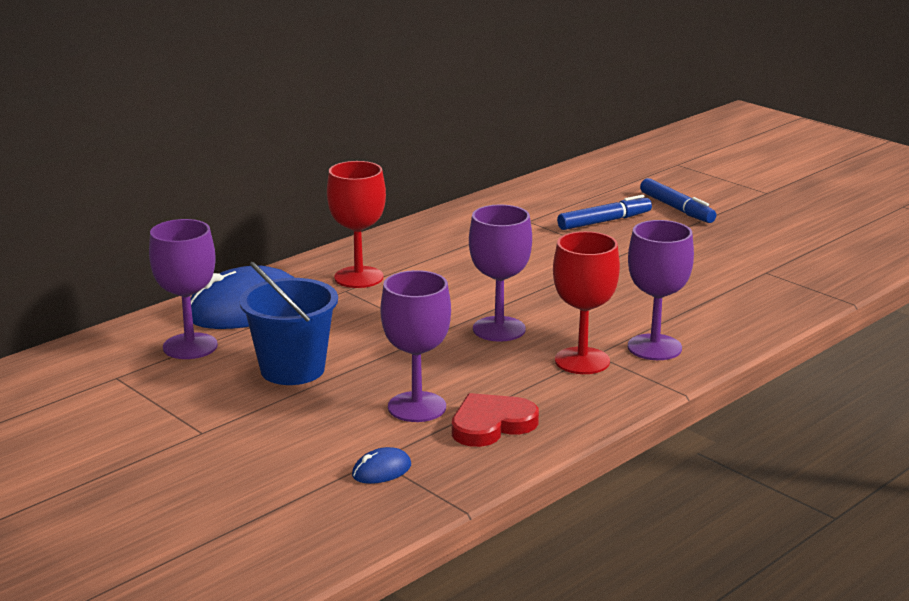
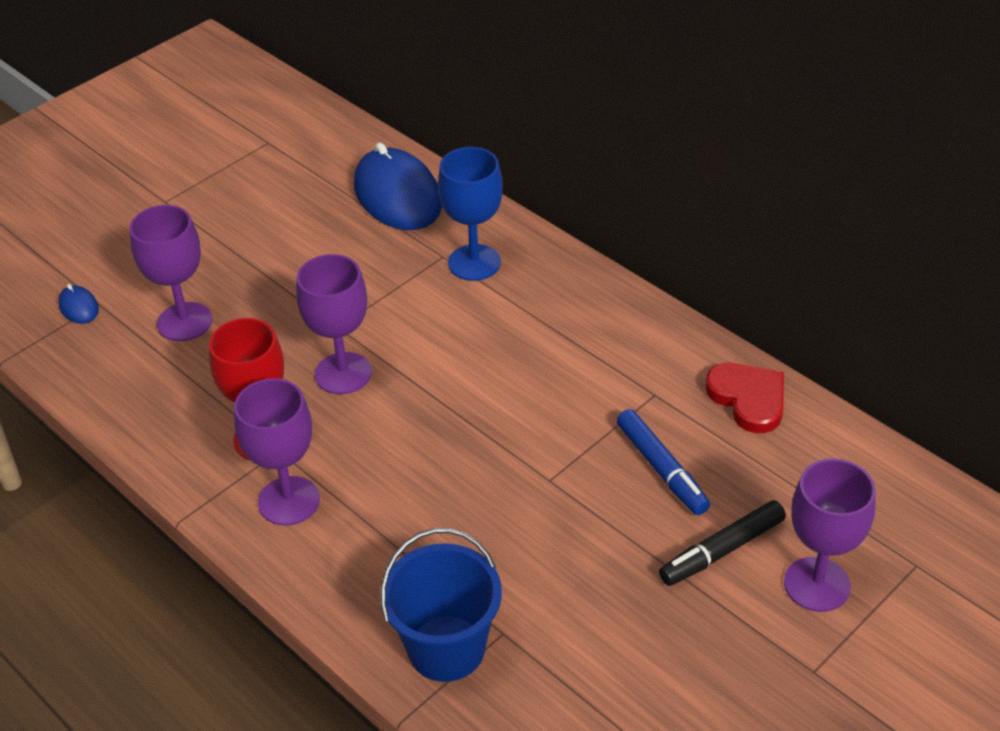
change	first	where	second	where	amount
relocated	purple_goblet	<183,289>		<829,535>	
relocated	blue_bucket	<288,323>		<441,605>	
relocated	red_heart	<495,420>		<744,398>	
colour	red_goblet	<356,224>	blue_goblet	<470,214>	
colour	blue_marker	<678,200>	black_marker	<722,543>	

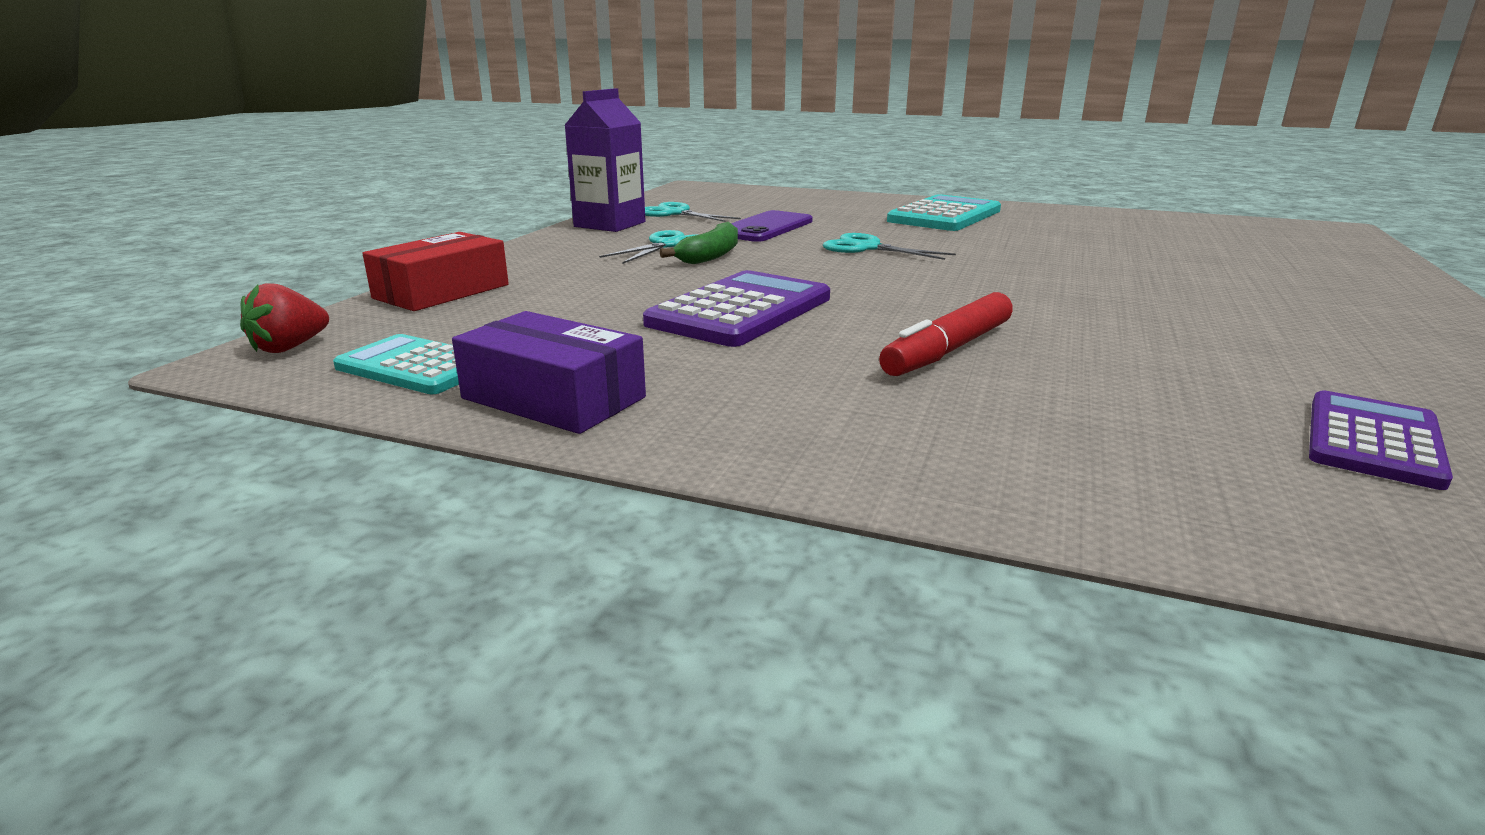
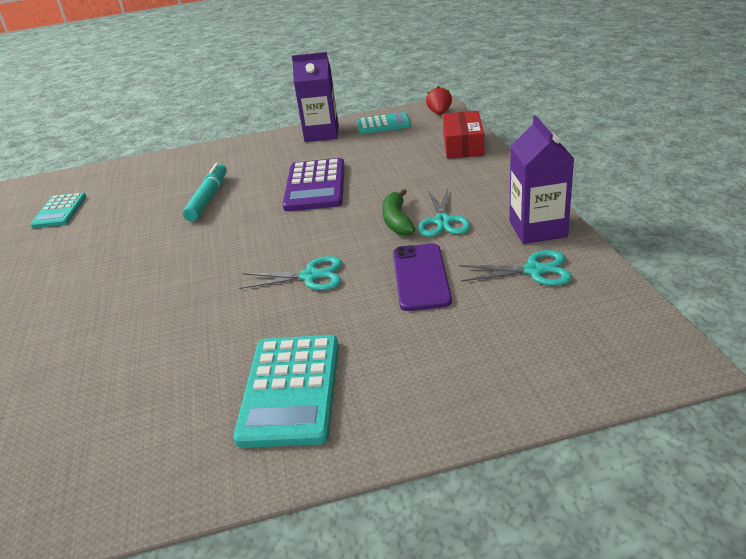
change	first	where	second	where	amount
exchanged	purple_box	<549,372>	purple_carton	<315,97>	
colour	red_marker	<946,334>	turquoise_marker	<204,192>	
colour	purple_calculator	<1381,440>	turquoise_calculator	<58,210>	

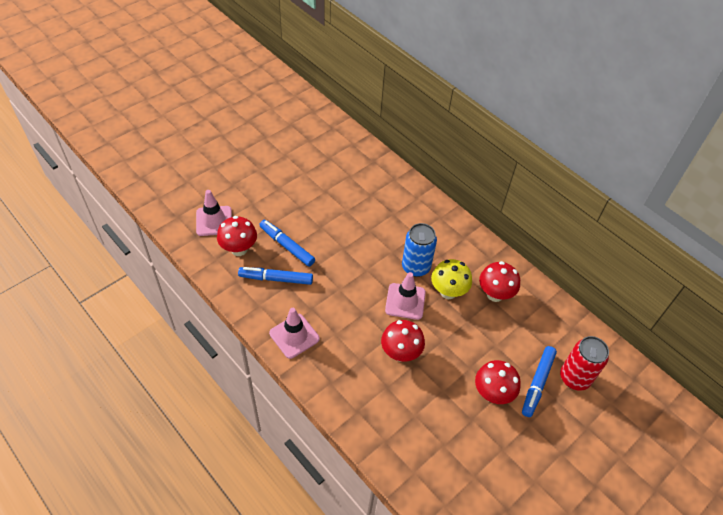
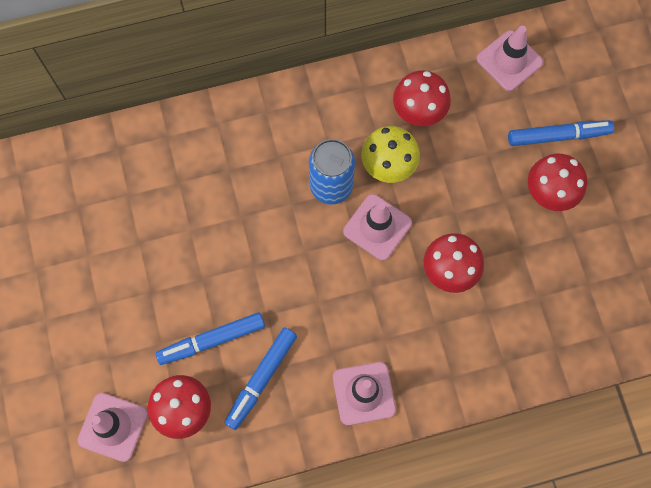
change	first	where	second	where	amount
missing	red_can	<584,363>			
appeared			pink_traffic_cone	<510,58>	
spun	blue_marker	<539,381>		<561,133>	60 degrees counterclockwise

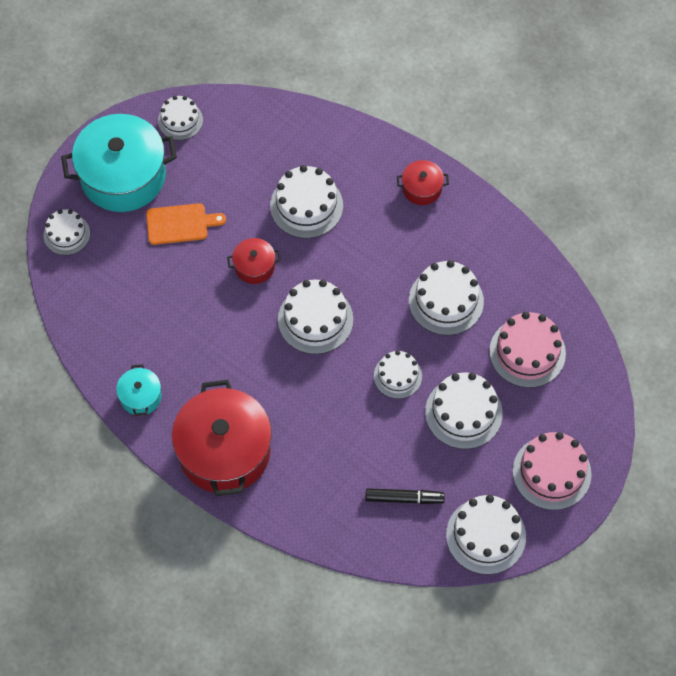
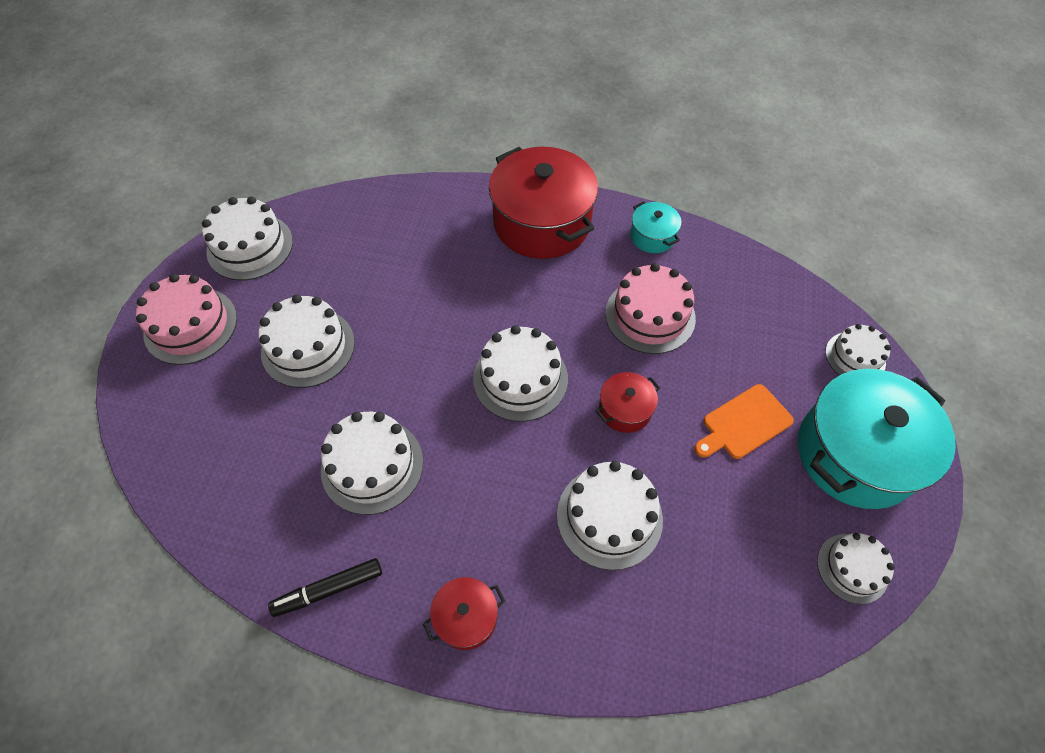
change	first	where	second	where	amount
missing	white_cake	<398,374>			
relocated	black_marker	<405,496>		<325,587>	
relocated	pink_cake	<527,350>		<650,308>	

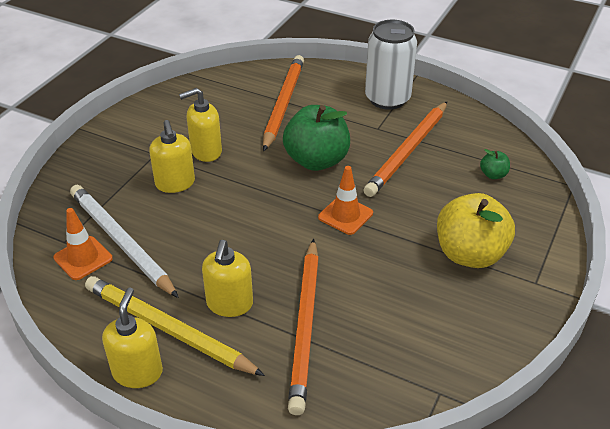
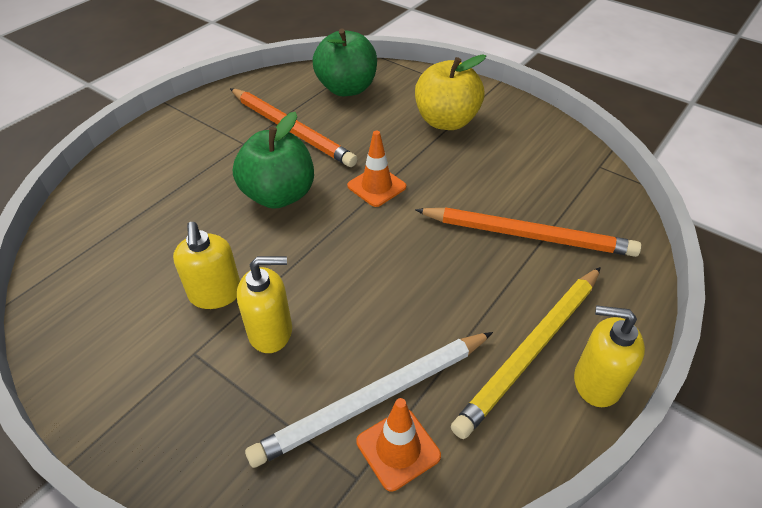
change	first	where	second	where	amount
missing	yellow_soap_dispenser	<227,278>			
missing	orange_pencil	<283,103>			
missing	white_can	<391,65>			
size	green_apple	<495,164>		<345,62>	x2.31

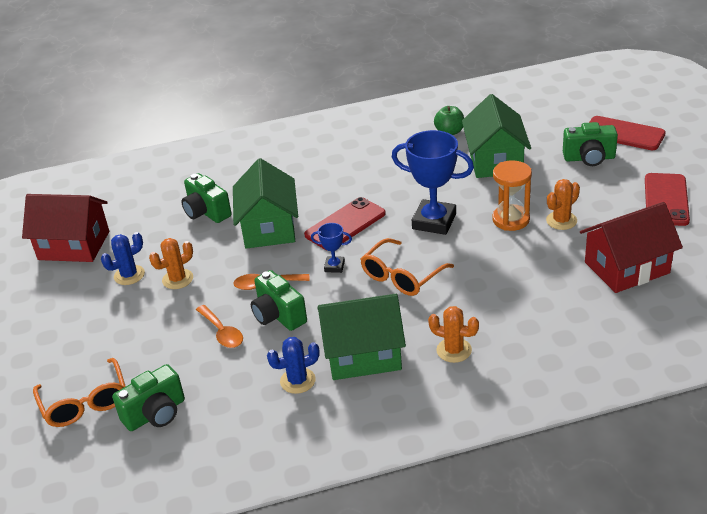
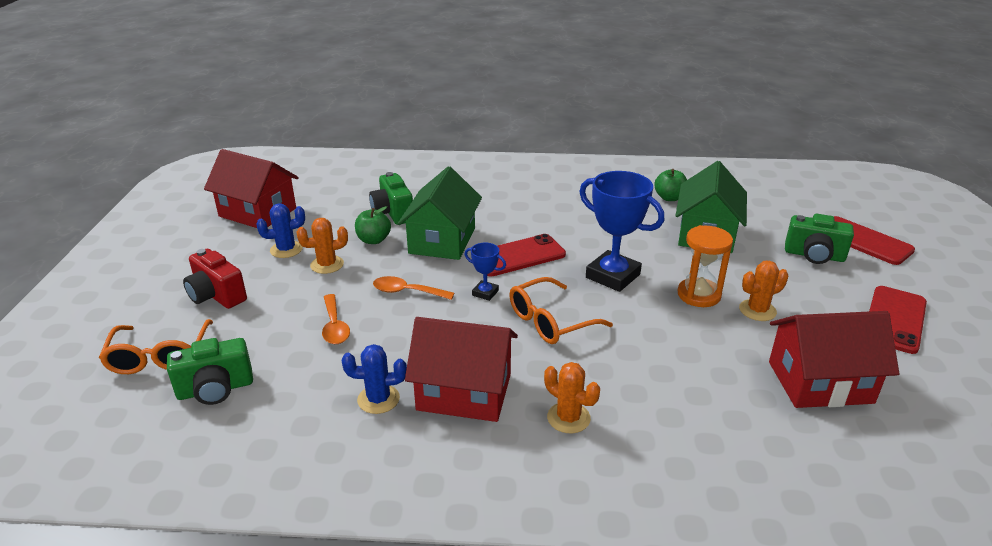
change	first	where	second	where	amount
missing	green_camera	<279,300>			
appeared			red_camera	<215,279>	
appeared			green_apple	<373,225>	
colour	green_house	<362,337>	red_house	<461,369>	

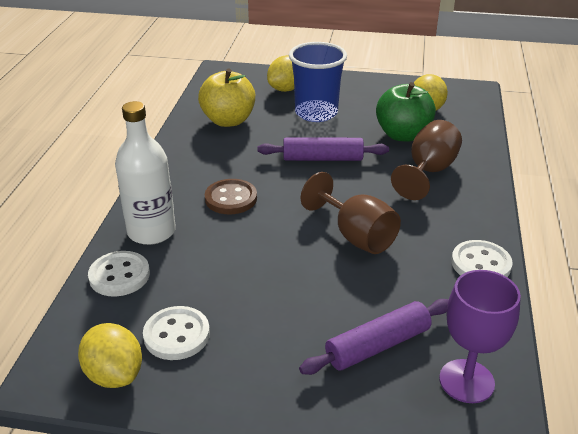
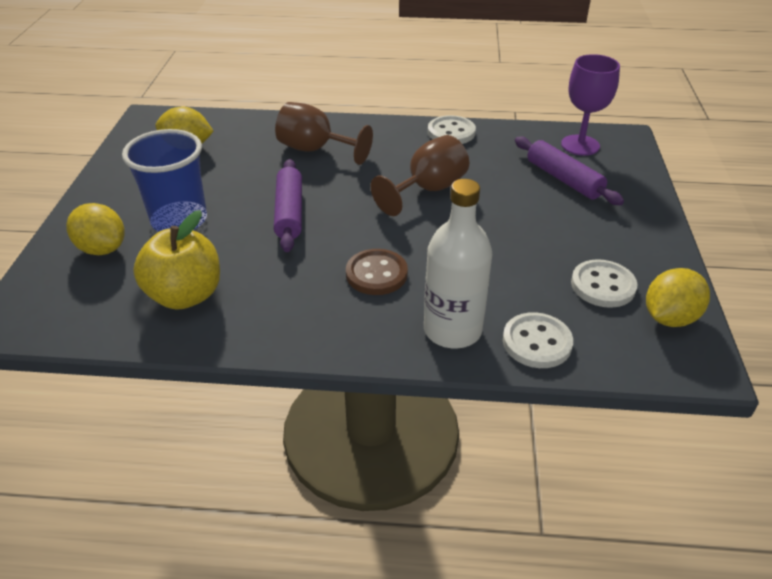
change	first	where	second	where	amount
missing	green_apple	<406,111>			

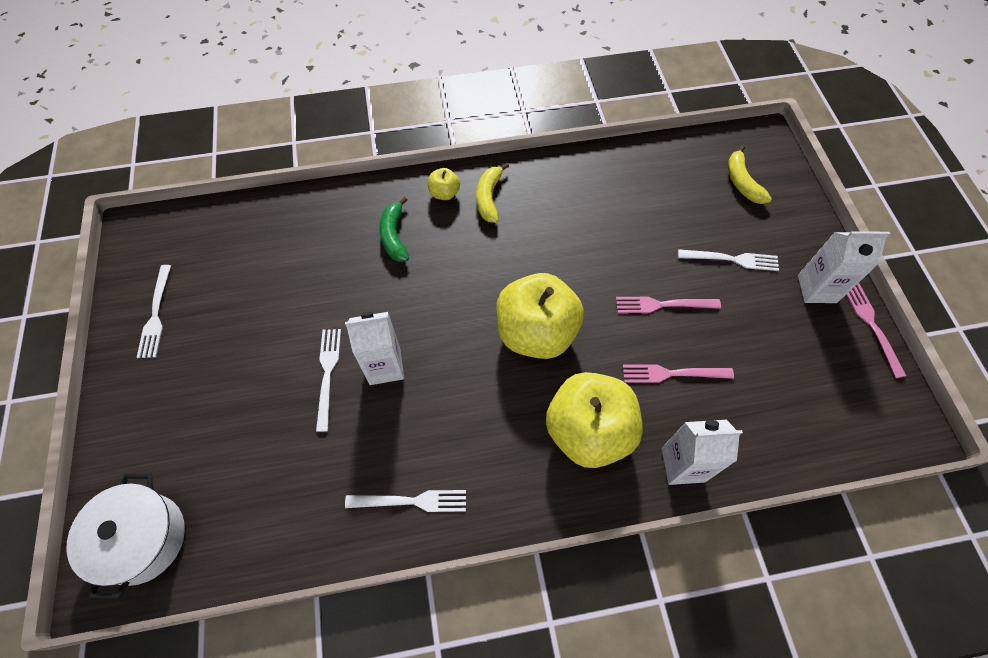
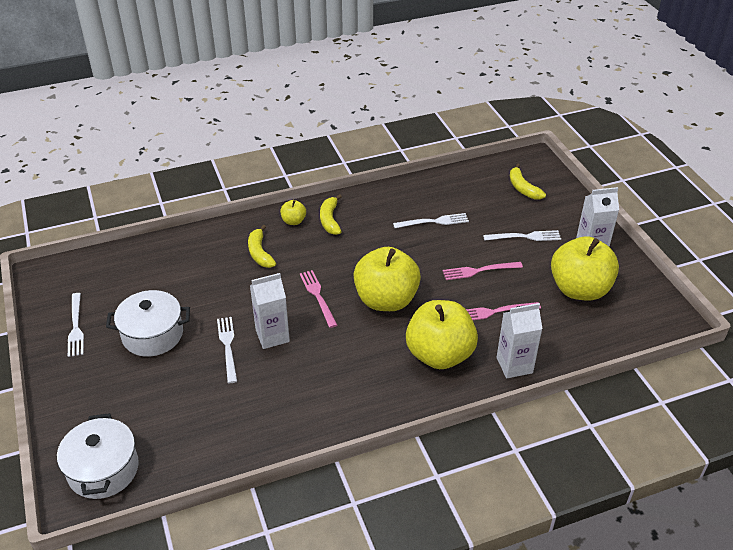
change	first	where	second	where	amount
appeared			white_pot	<148,323>	
appeared			yellow_apple	<585,268>	
relocated	white_fork	<405,501>		<431,220>	
relocated	pink_fork	<876,330>		<318,299>	
colour	green_banana	<394,229>	yellow_banana	<262,246>	

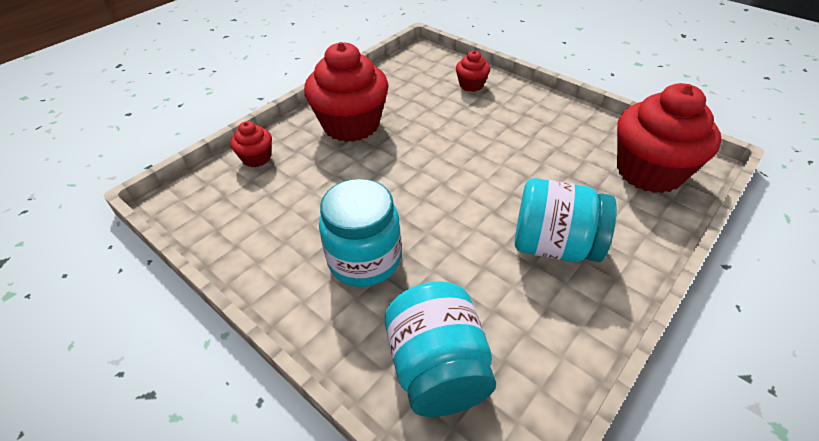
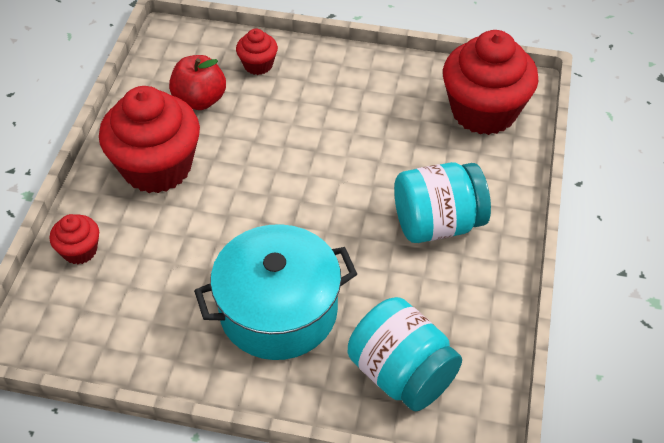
change	first	where	second	where	amount
appeared			red_apple	<197,82>	
exchanged	turquoise_jar	<360,233>	turquoise_pot	<275,292>	

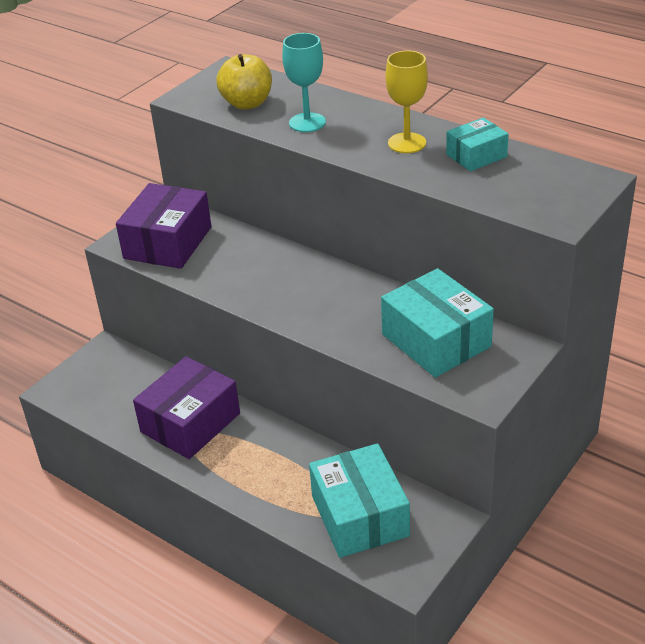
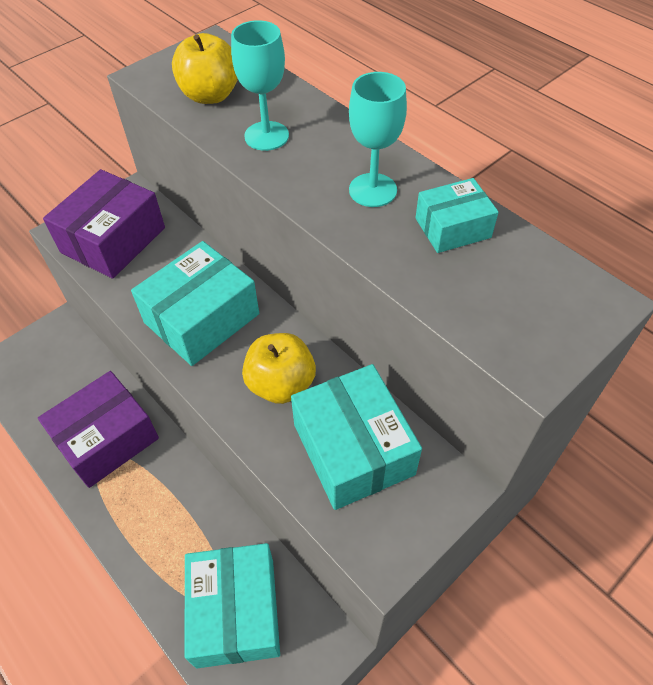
change	first	where	second	where	amount
appeared			turquoise_box	<195,303>	
appeared			yellow_apple	<279,368>	
colour	yellow_goblet	<406,101>	turquoise_goblet	<378,139>	

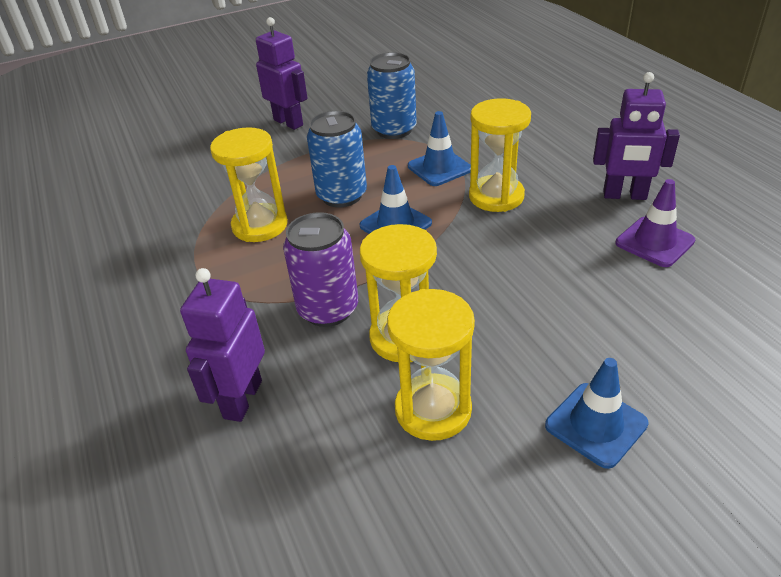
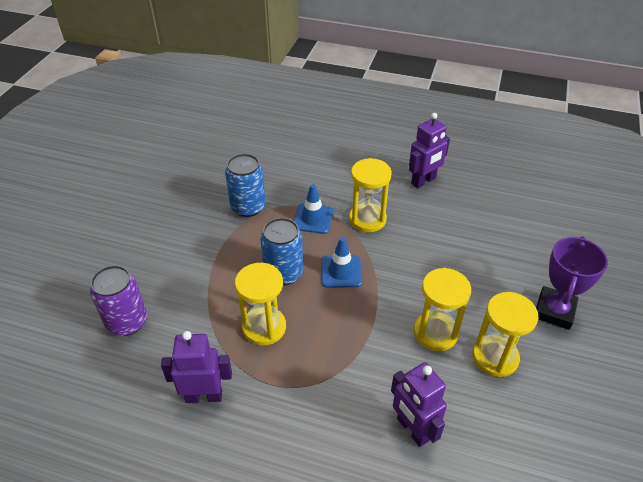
change	first	where	second	where	amount
missing	purple_traffic_cone	<655,223>			
relocated	purple_robot	<282,73>		<196,367>	
relocated	purple_can	<320,269>		<118,300>	
exchanged	blue_traffic_cone	<597,413>	purple_trophy	<572,283>	

